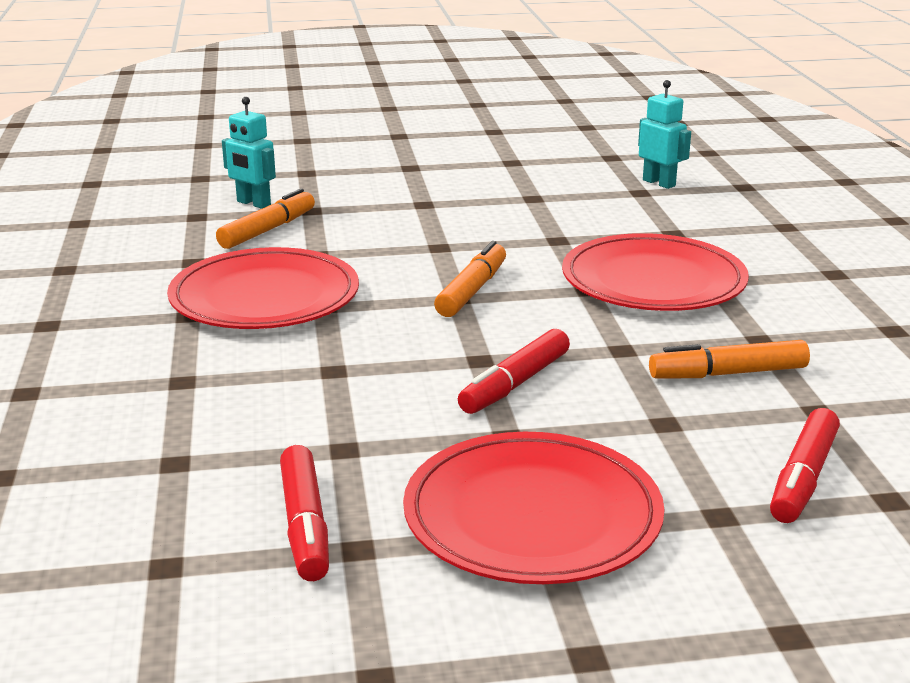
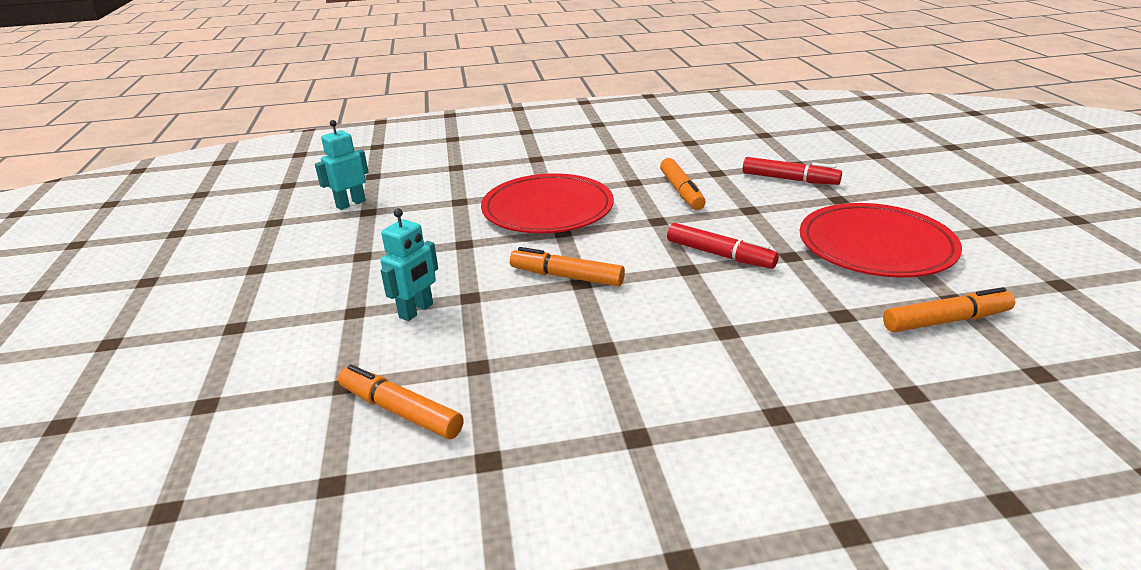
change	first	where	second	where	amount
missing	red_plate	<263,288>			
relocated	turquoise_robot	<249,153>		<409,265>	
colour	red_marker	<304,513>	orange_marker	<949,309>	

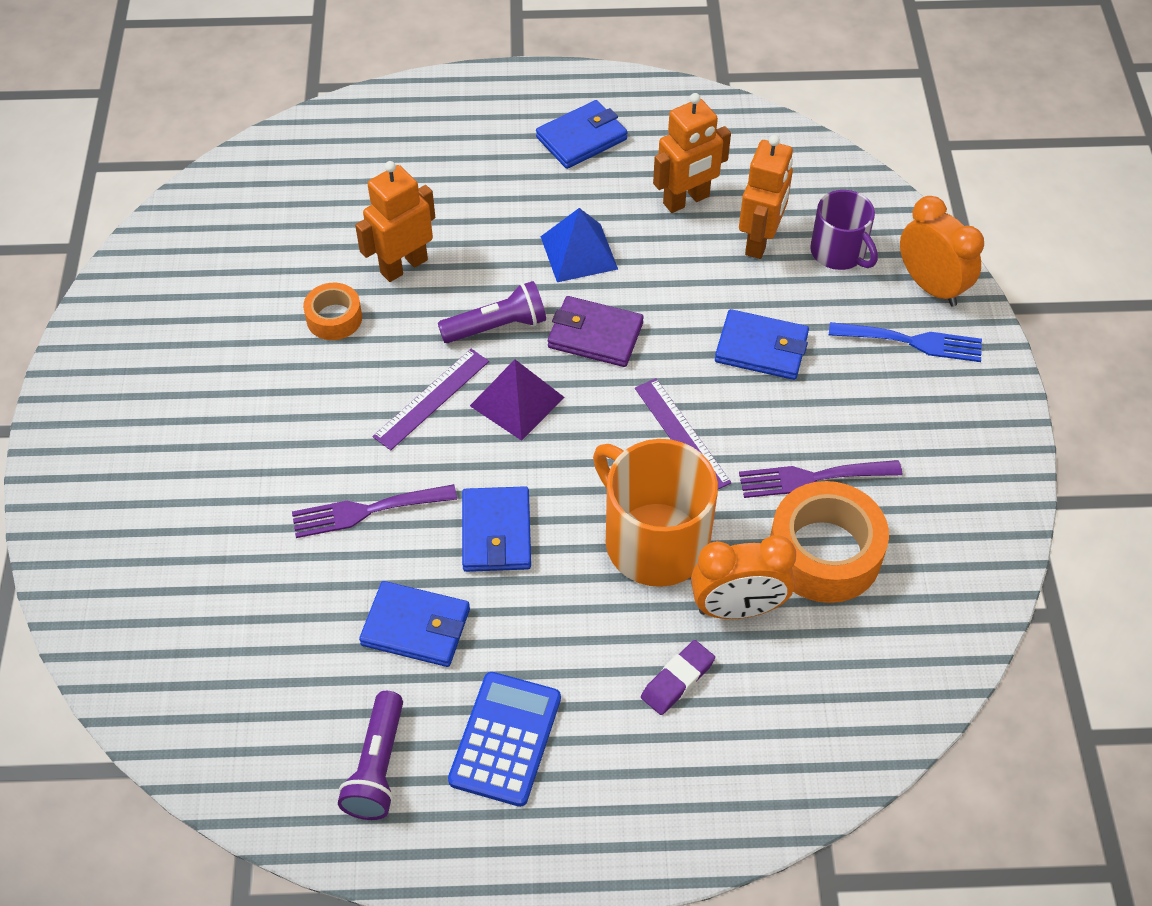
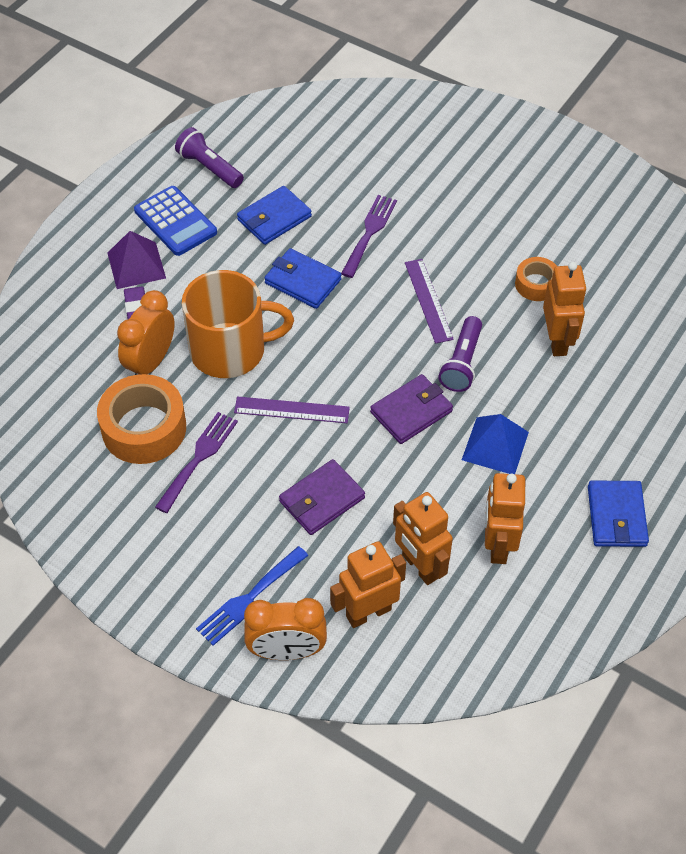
change	first	where	second	where	amount
relocated	purple_pyramid	<517,400>		<136,260>	
exchanged	purple_mug	<844,230>	orange_robot	<368,584>	
colour	blue_wallet	<762,344>	purple_wallet	<322,497>	

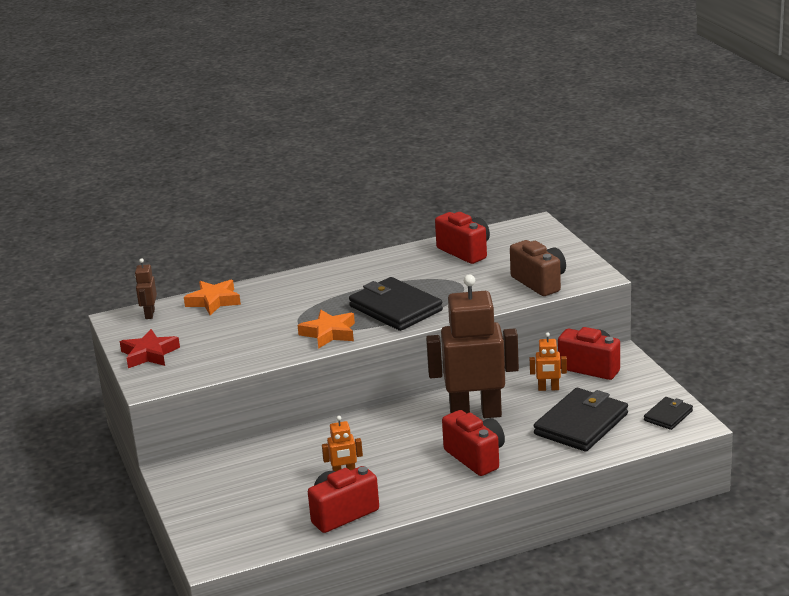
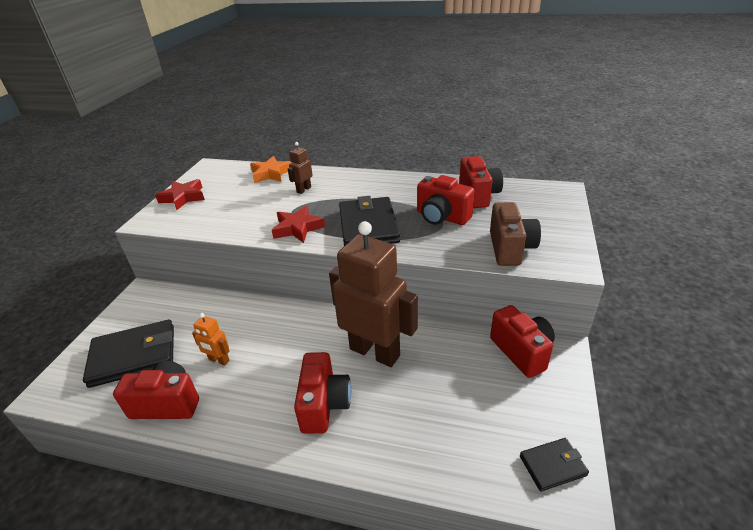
change	first	where	second	where	amount
missing	orange_robot	<548,361>			
appeared			red_camera	<446,200>	
relocated	brown_robot	<146,288>		<300,168>	
relocated	black_wallet	<581,420>		<128,353>	
colour	orange_star	<326,329>	red_star	<298,224>	

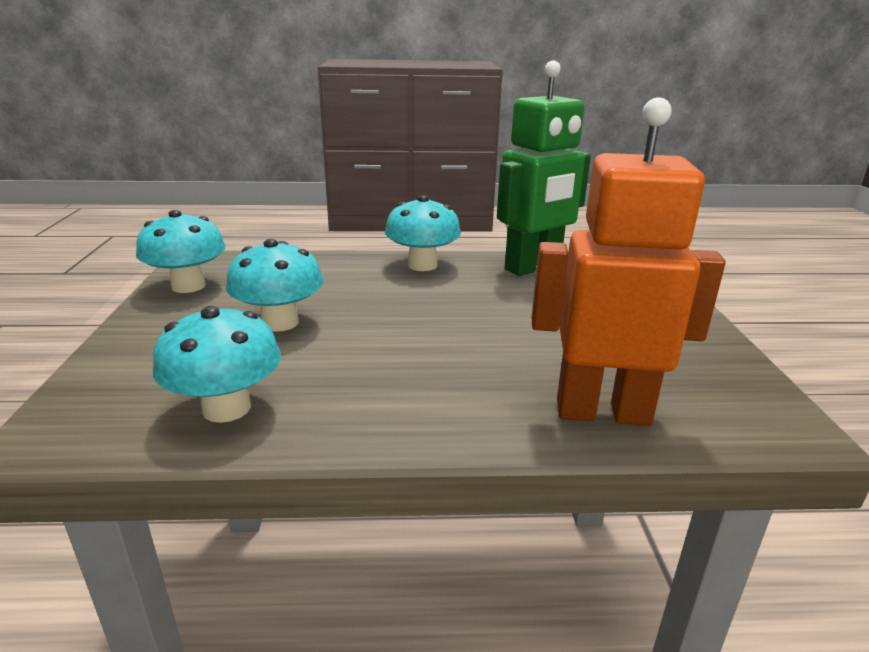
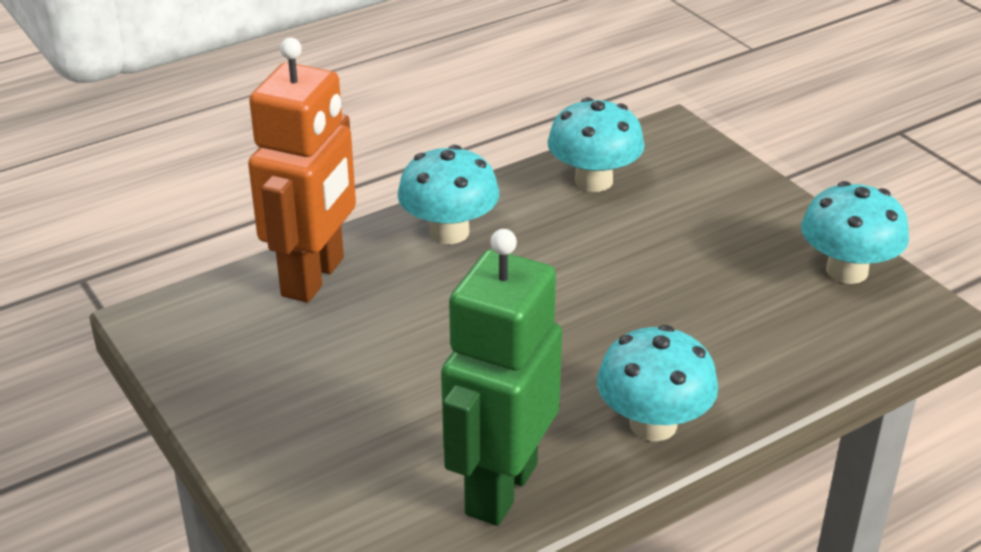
change	first	where	second	where	amount
relocated	turquoise_mushroom	<274,285>		<448,194>	
spun	orange_robot	<628,261>		<302,170>	45 degrees counterclockwise

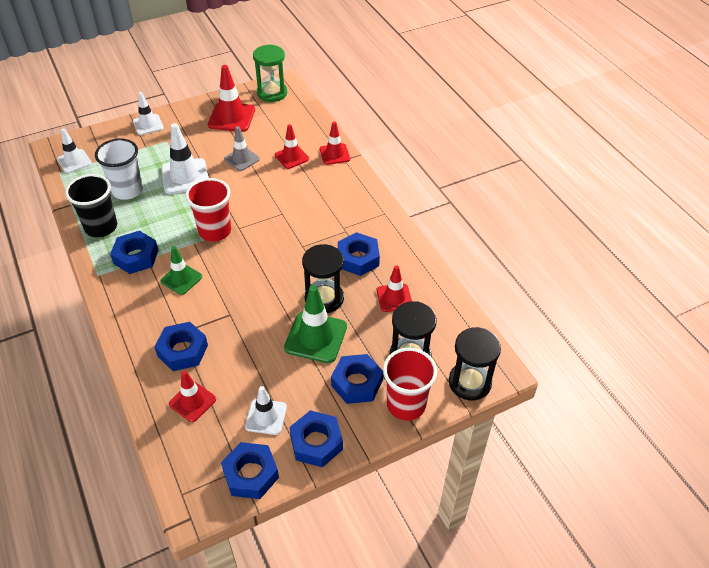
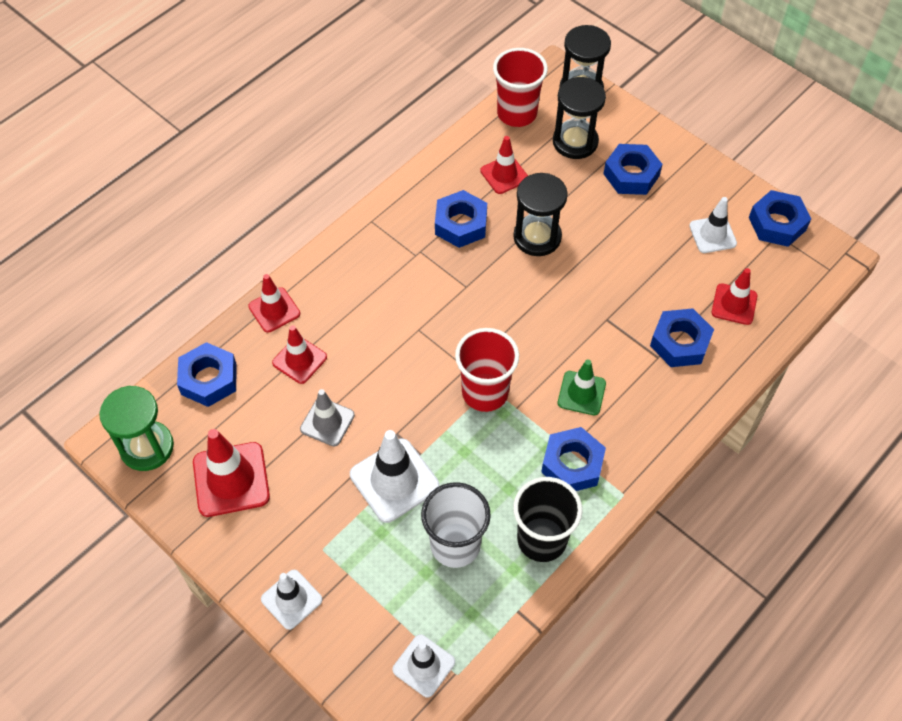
change	first	where	second	where	amount
missing	green_traffic_cone	<315,324>			
relocated	blue_nut	<316,438>		<207,374>	
relocated	red_cup	<410,384>		<520,87>	

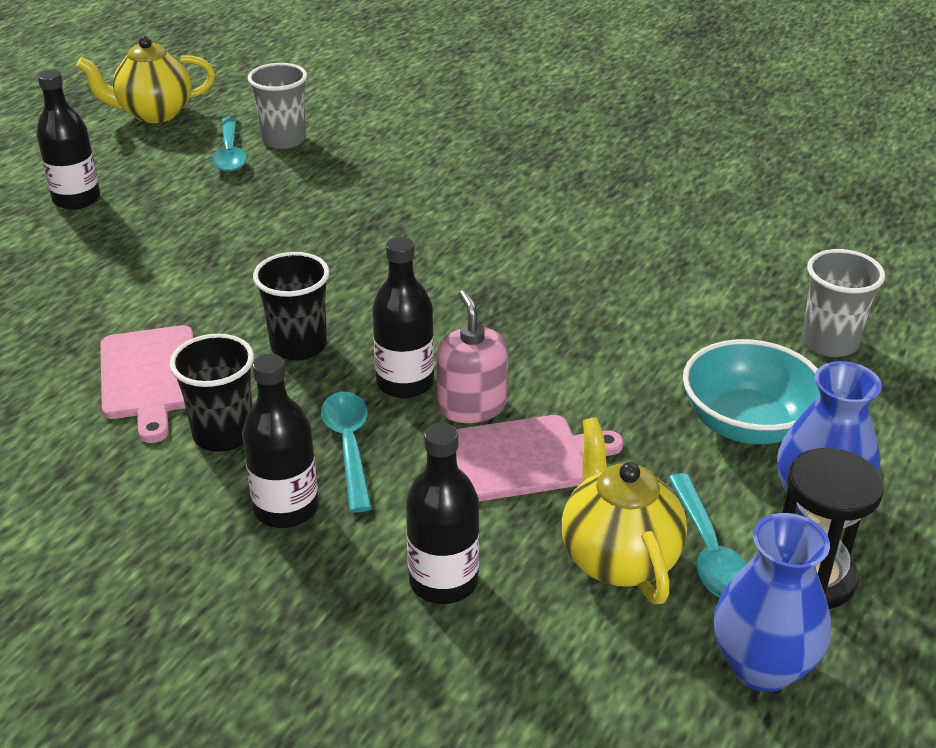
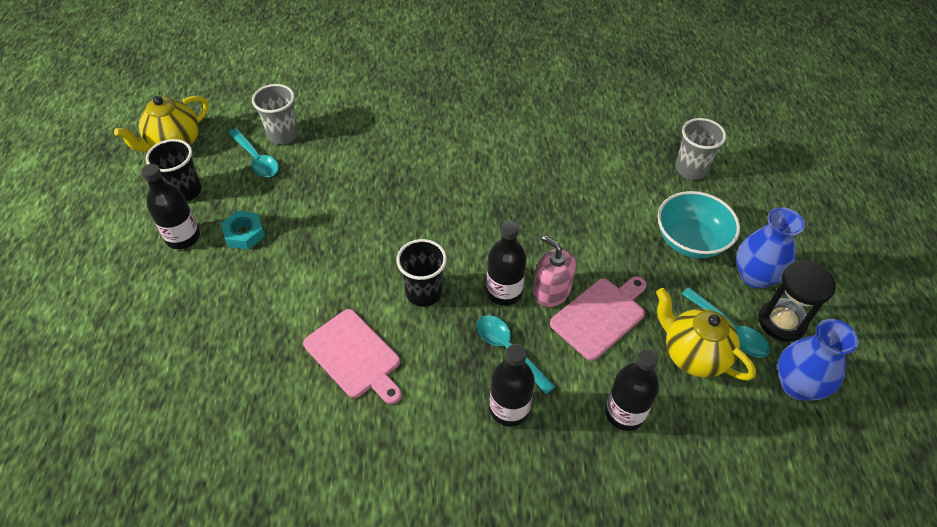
change	first	where	second	where	amount
appeared			turquoise_nut	<243,230>	
relocated	black_cup	<211,393>		<174,170>	

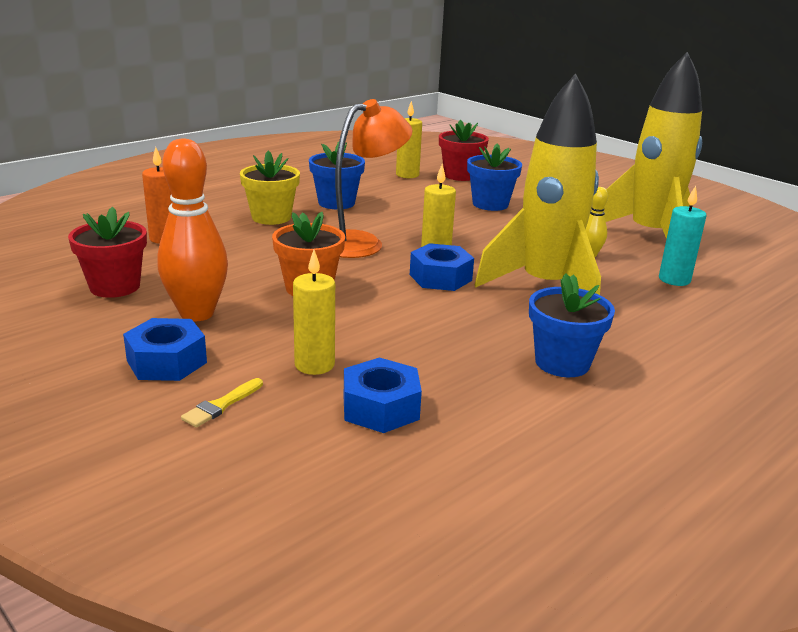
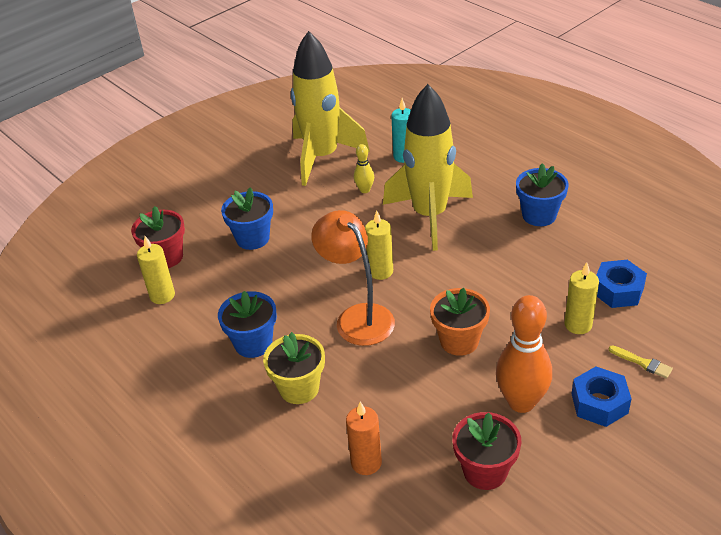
change	first	where	second	where	amount
missing	blue_nut	<442,267>			

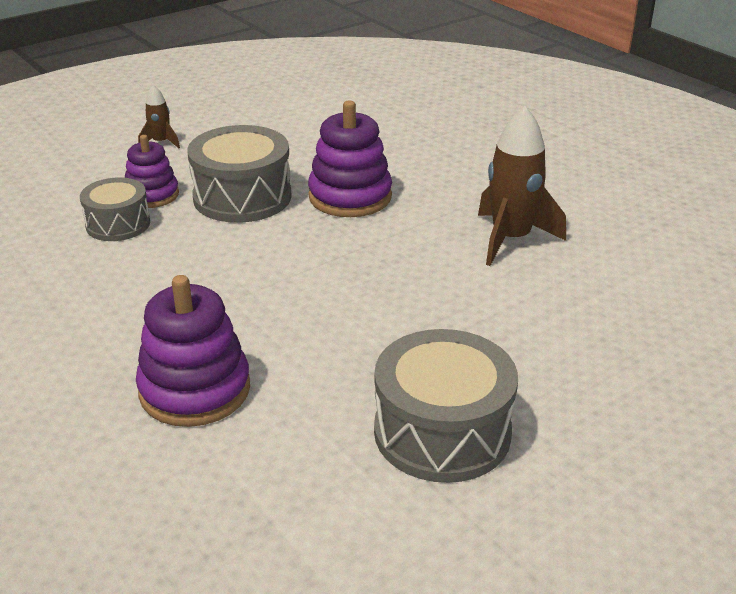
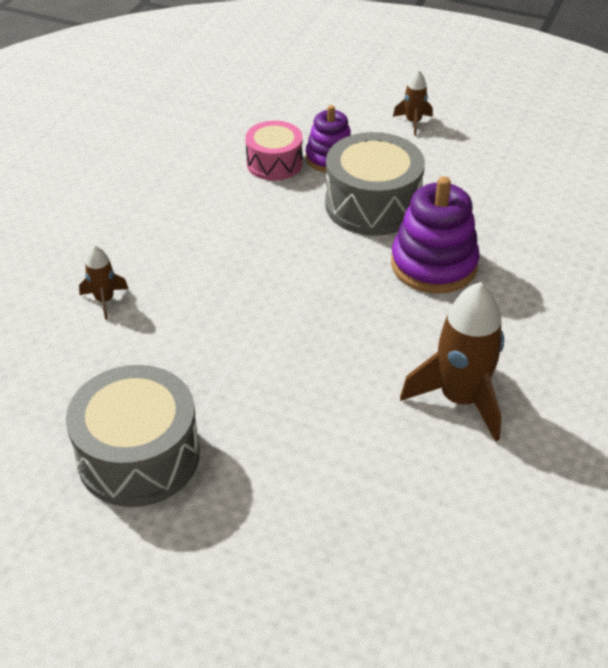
change	first	where	second	where	amount
exchanged	purple_stacking_toy	<193,351>	brown_rocket	<104,282>	
colour	grey_drum	<115,209>	pink_drum	<274,151>	

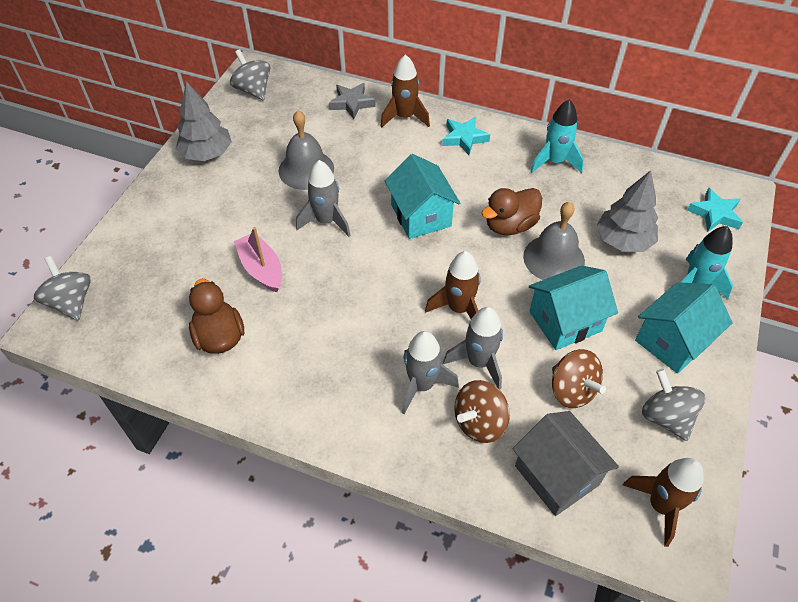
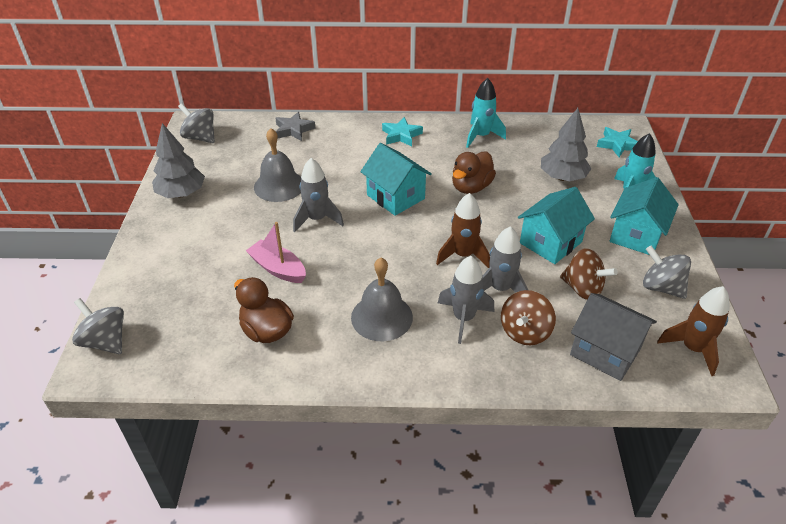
change	first	where	second	where	amount
missing	brown_rocket	<405,91>			
relocated	grey_bell	<554,241>		<382,299>	

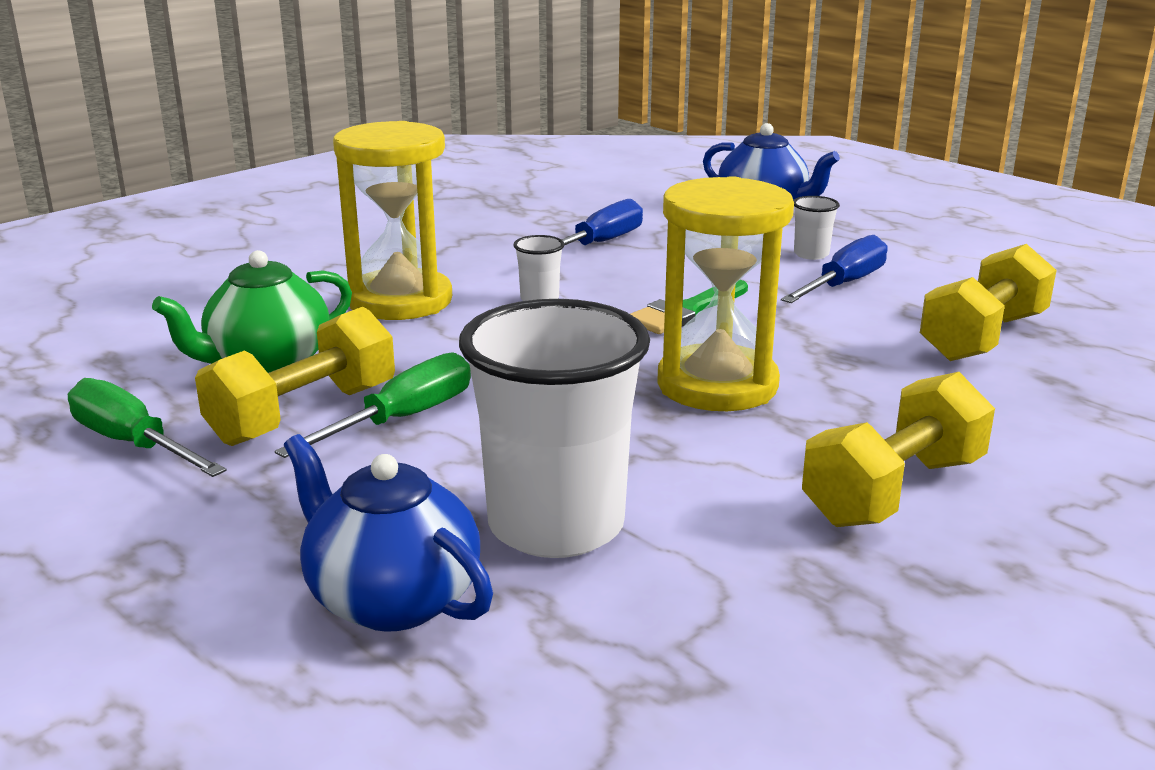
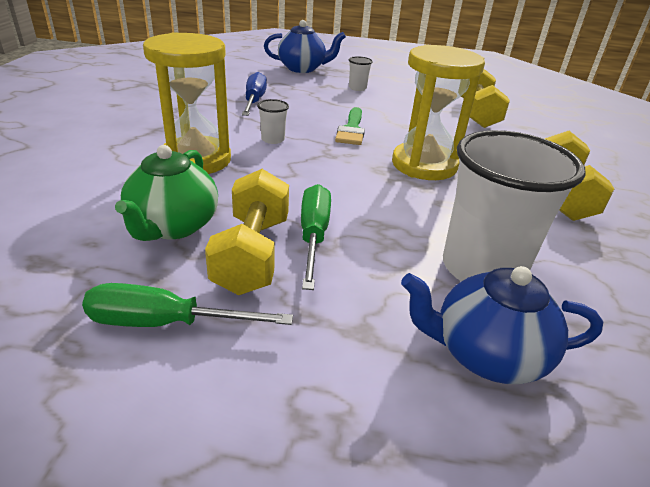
change	first	where	second	where	amount
missing	blue_screwdriver	<834,269>			

